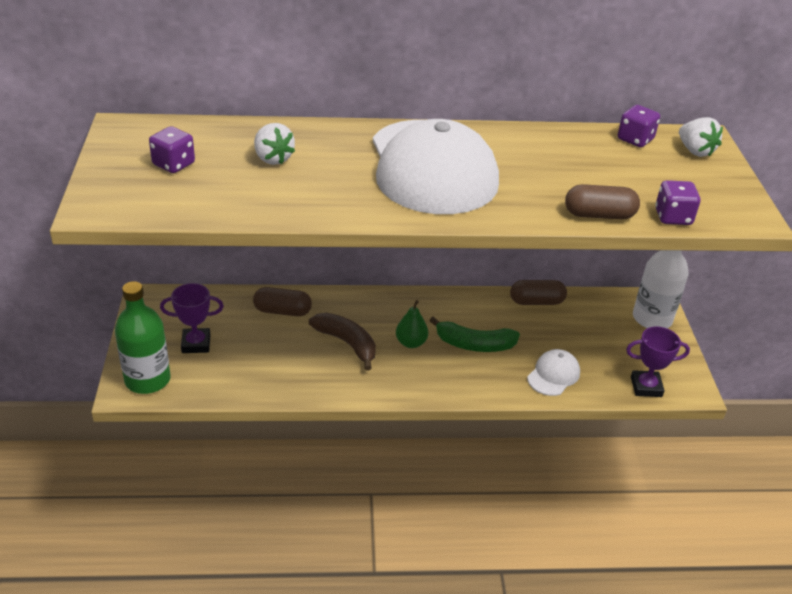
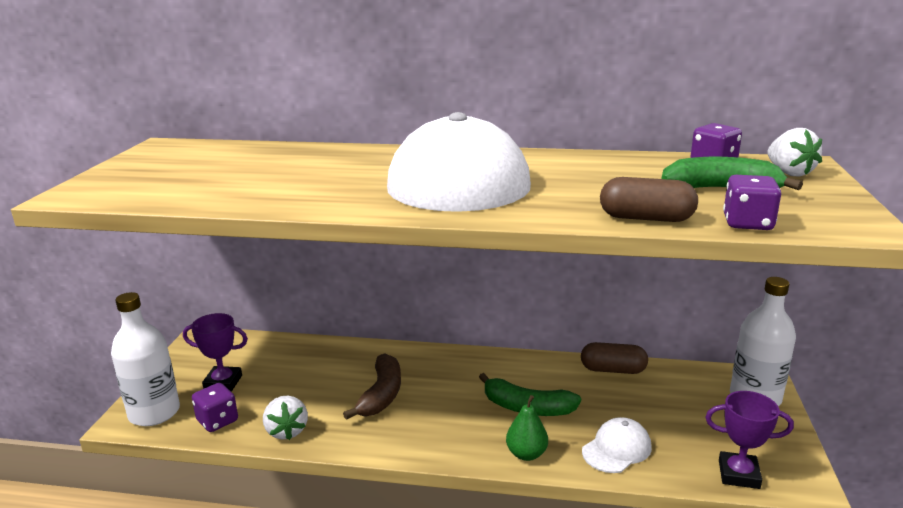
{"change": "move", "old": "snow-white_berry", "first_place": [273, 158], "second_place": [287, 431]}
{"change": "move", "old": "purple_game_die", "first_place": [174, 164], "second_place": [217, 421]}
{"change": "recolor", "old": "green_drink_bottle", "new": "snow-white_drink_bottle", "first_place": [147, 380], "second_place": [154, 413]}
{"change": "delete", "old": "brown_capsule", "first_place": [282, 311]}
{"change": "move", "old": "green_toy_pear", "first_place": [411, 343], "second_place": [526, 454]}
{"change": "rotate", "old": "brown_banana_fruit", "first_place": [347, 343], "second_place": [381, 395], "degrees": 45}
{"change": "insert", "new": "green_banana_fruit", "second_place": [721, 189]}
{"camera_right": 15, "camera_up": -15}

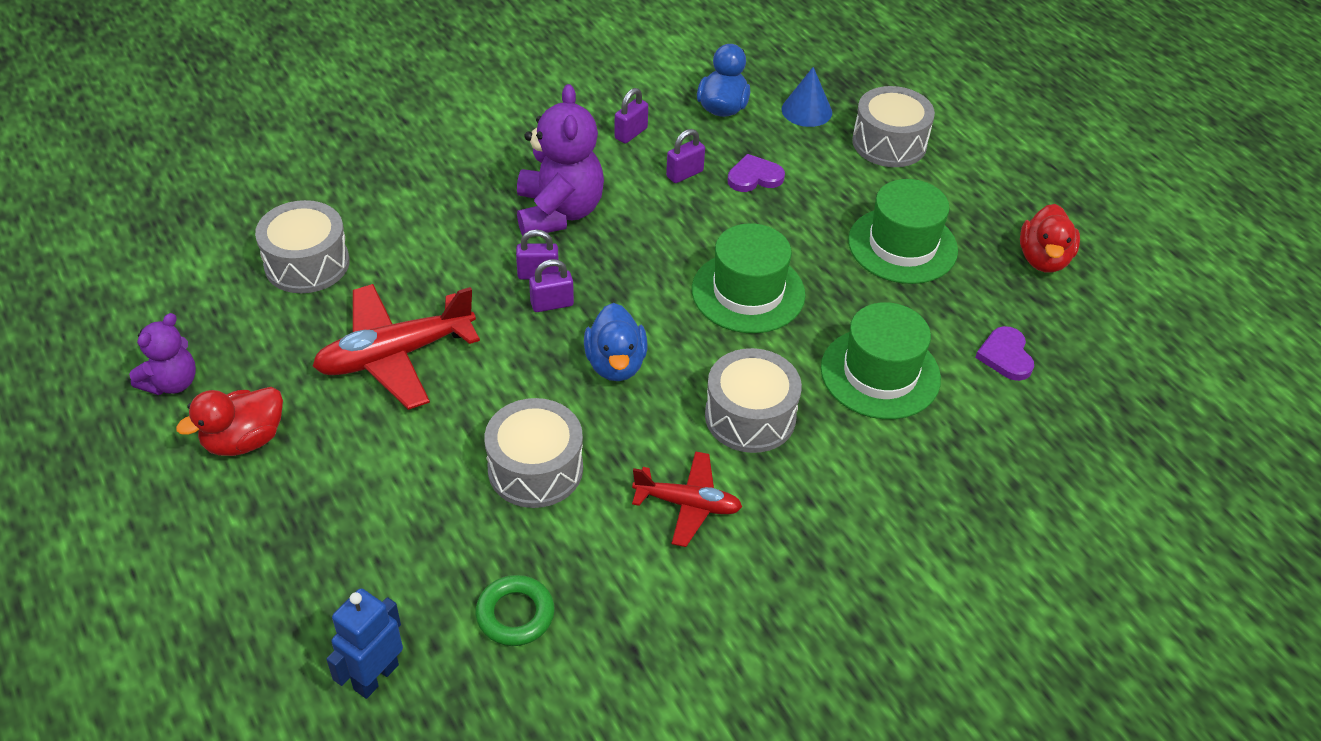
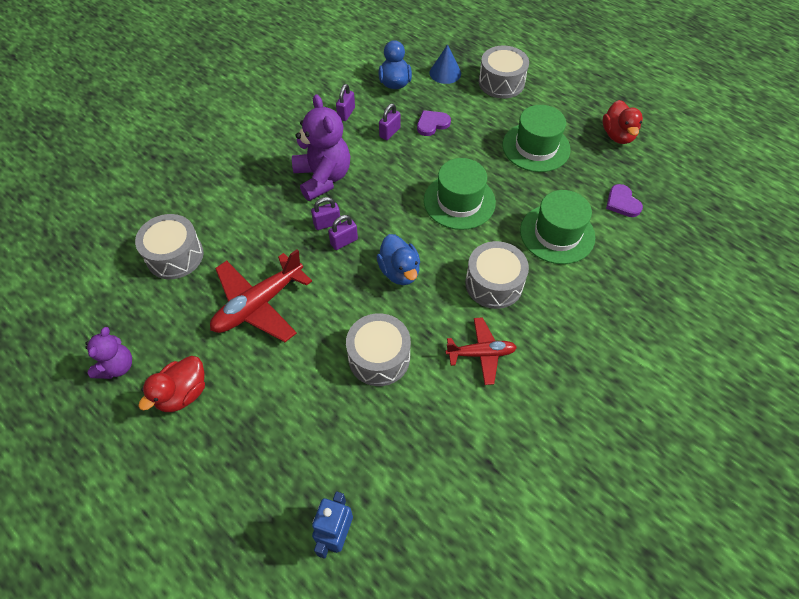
{"change": "delete", "old": "green_torus", "first_place": [515, 614]}
{"camera_right": -15, "camera_up": 10}

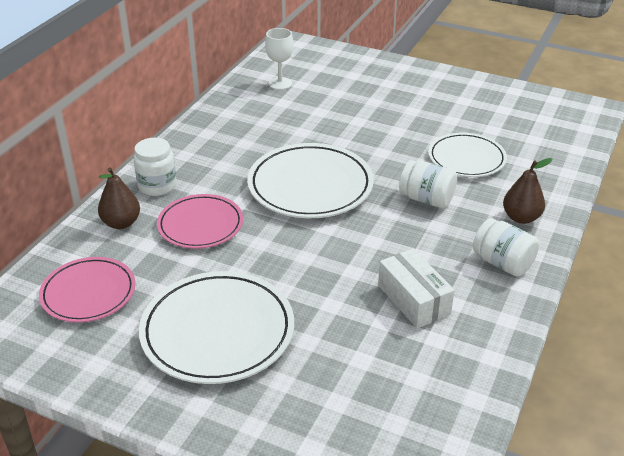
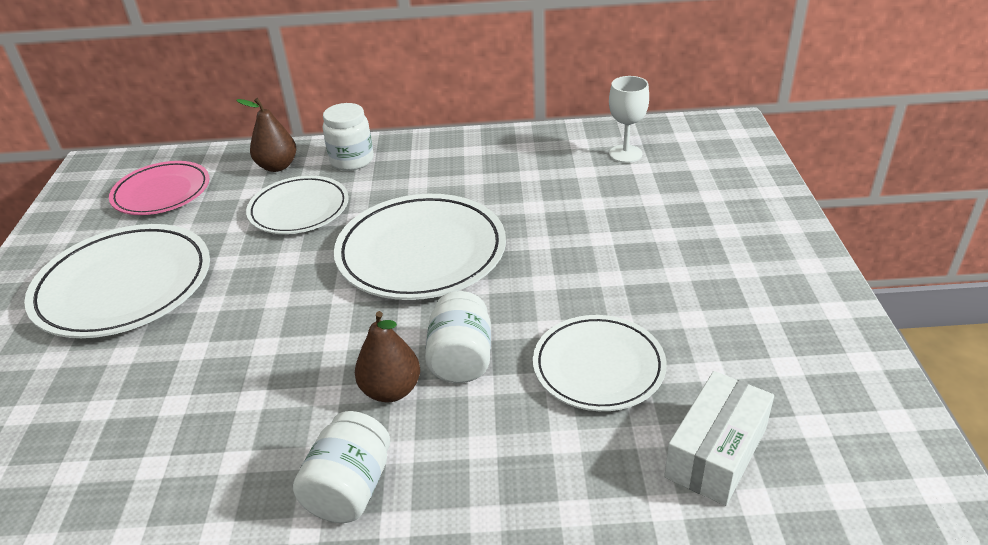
{"change": "move", "old": "brown_toy_pear", "first_place": [521, 218], "second_place": [391, 390]}
{"change": "recolor", "old": "pink_flat_dish", "new": "snow-white_flat_dish", "first_place": [200, 225], "second_place": [299, 209]}
{"change": "move", "old": "snow-white_box", "first_place": [414, 299], "second_place": [716, 452]}
{"camera_right": 65, "camera_up": 0}

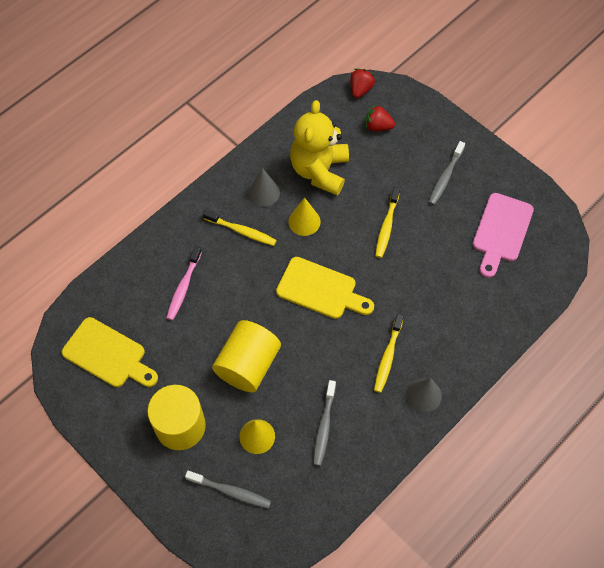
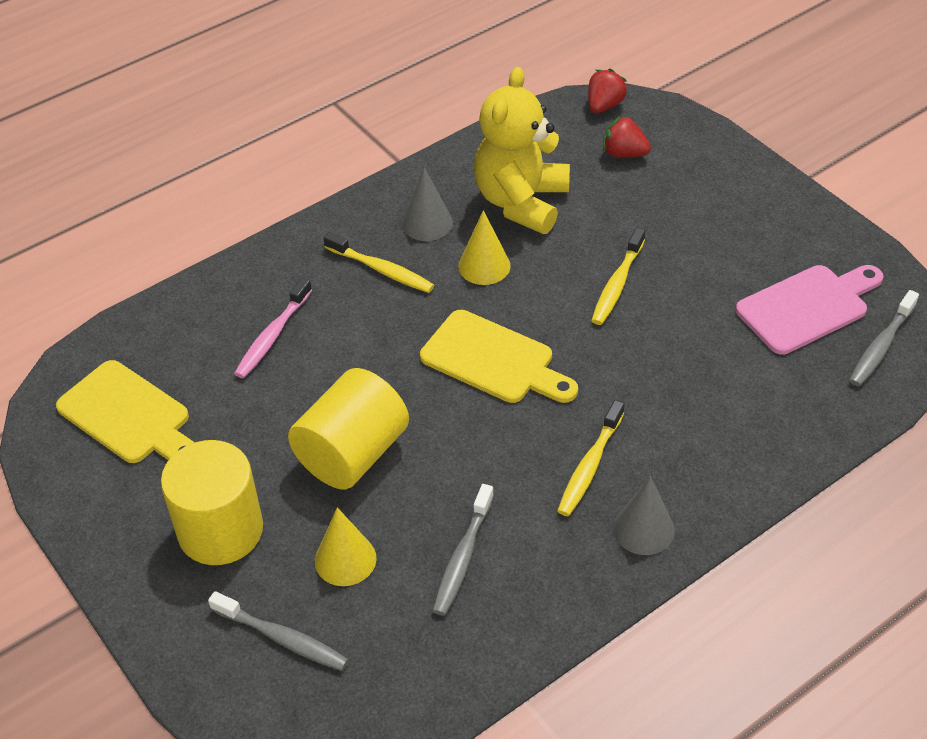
{"change": "move", "old": "grey_toothbrush", "first_place": [445, 177], "second_place": [881, 346]}
{"change": "rotate", "old": "pink_cutting_board", "first_place": [501, 231], "second_place": [807, 307], "degrees": -150}
{"camera_right": 10, "camera_up": -15}

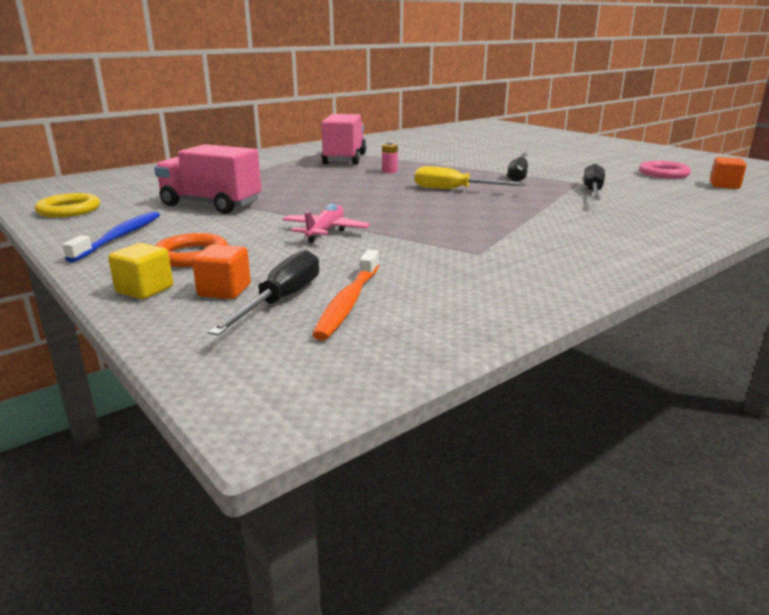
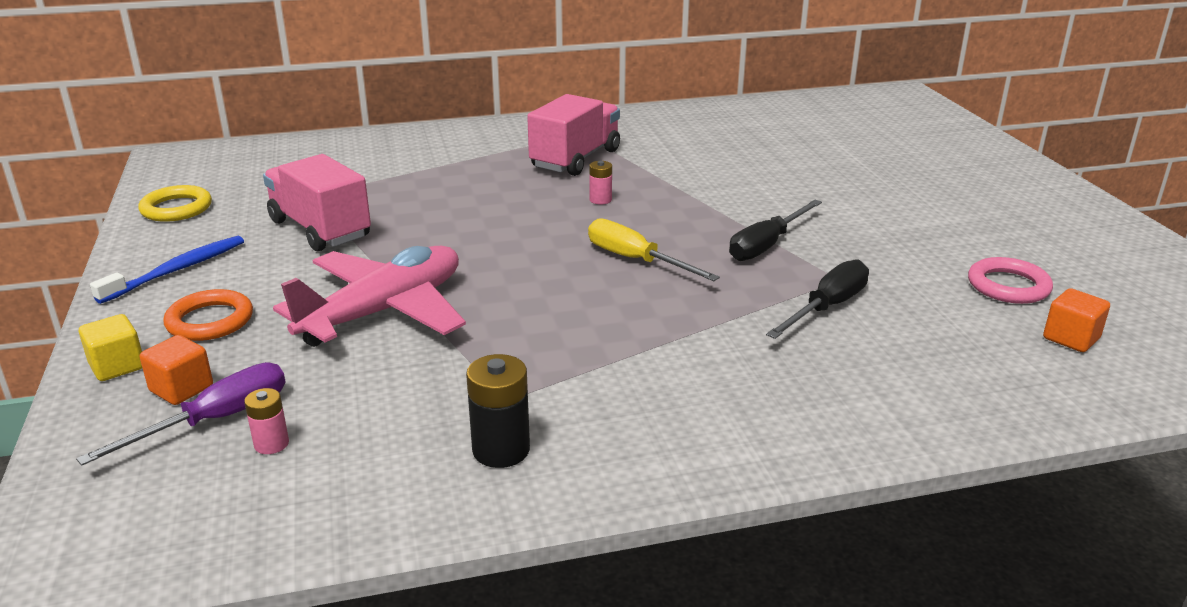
{"change": "resize", "old": "pink_plane", "first_place": [325, 231], "second_place": [384, 311], "factor": 1.86}
{"change": "recolor", "old": "ebony_hand_screwdriver", "new": "purple_hand_screwdriver", "first_place": [281, 300], "second_place": [215, 420]}
{"change": "replace", "old": "bright_orange_toothbrush", "new": "pink_AA_battery", "first_place": [348, 302], "second_place": [271, 444]}
{"change": "insert", "new": "ebony_AA_battery", "second_place": [501, 450]}
{"camera_right": 25, "camera_up": 5}

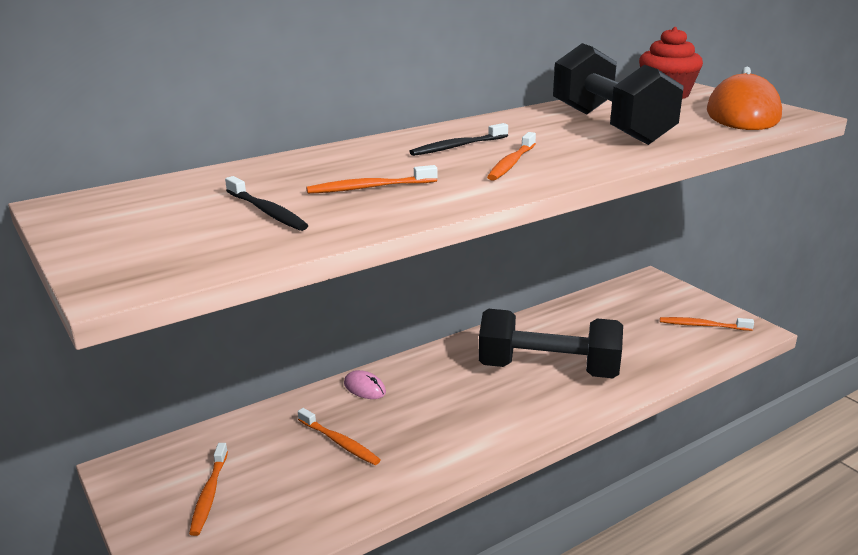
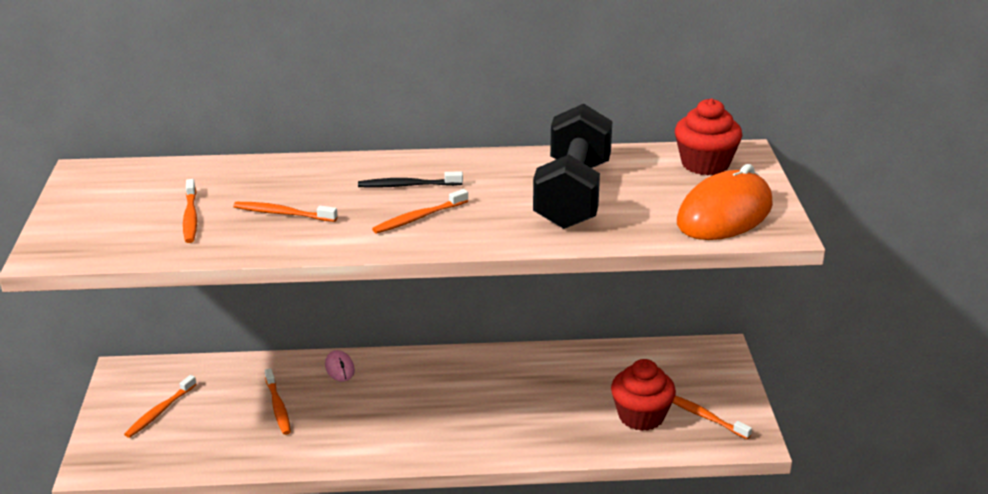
{"change": "recolor", "old": "ebony_toothbrush", "new": "bright_orange_toothbrush", "first_place": [267, 211], "second_place": [190, 217]}
{"change": "delete", "old": "ebony_free_weight", "first_place": [548, 370]}
{"change": "insert", "new": "crimson_fairy_cake", "second_place": [641, 416]}
{"camera_right": 30, "camera_up": 5}

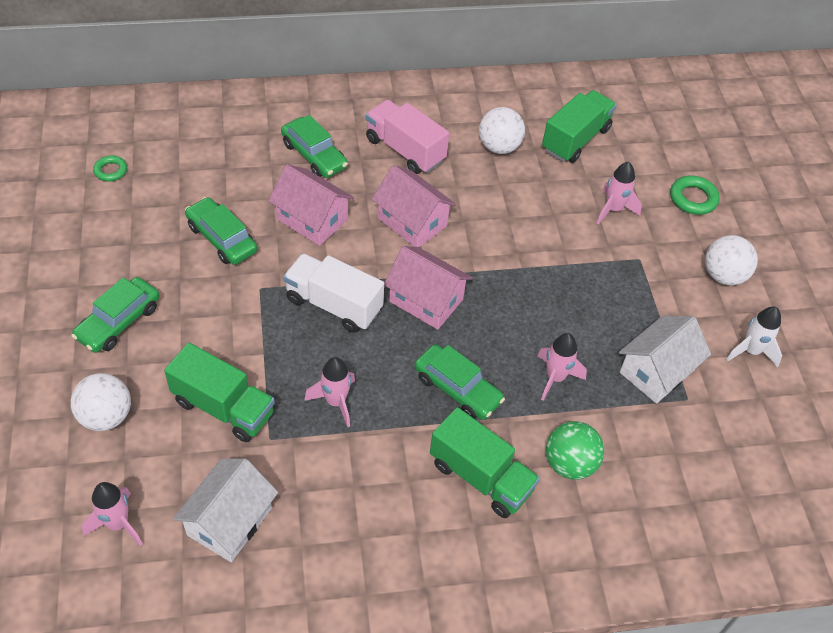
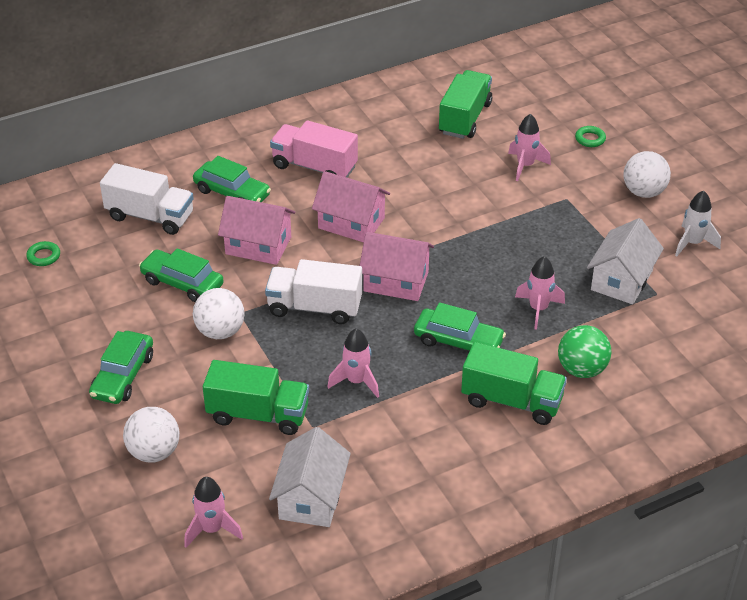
{"change": "move", "old": "snow-white_sphere", "first_place": [499, 147], "second_place": [220, 331]}
{"change": "resize", "old": "green_torus", "first_place": [693, 198], "second_place": [590, 139], "factor": 0.66}
{"change": "insert", "new": "snow-white_truck", "second_place": [150, 216]}
{"camera_right": -15, "camera_up": -10}

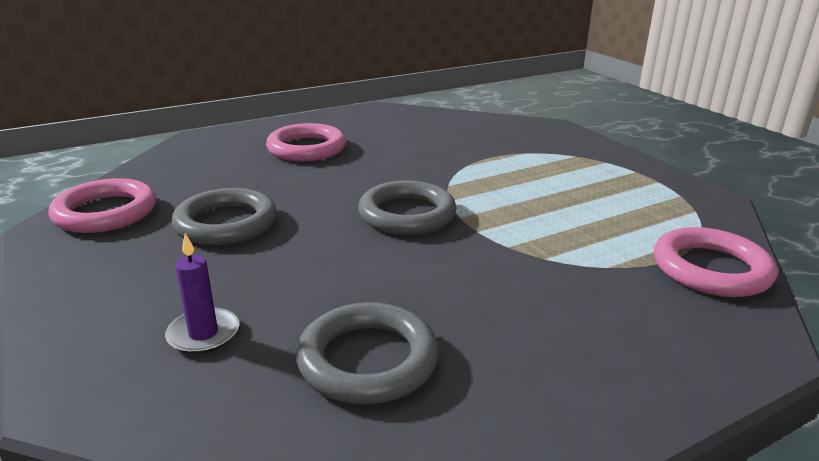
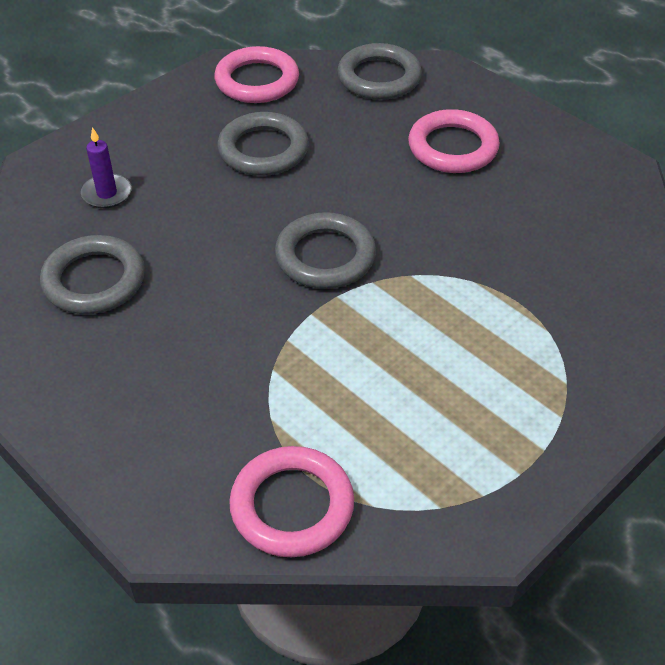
{"change": "insert", "new": "grey_torus", "second_place": [379, 77]}
{"camera_right": 75, "camera_up": 20}

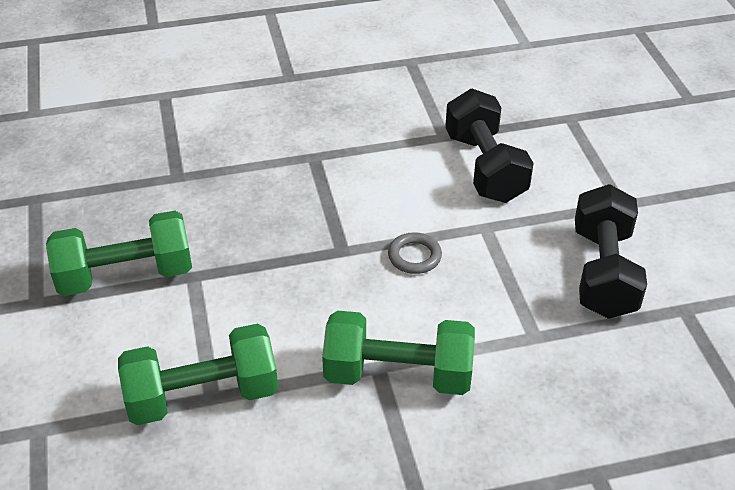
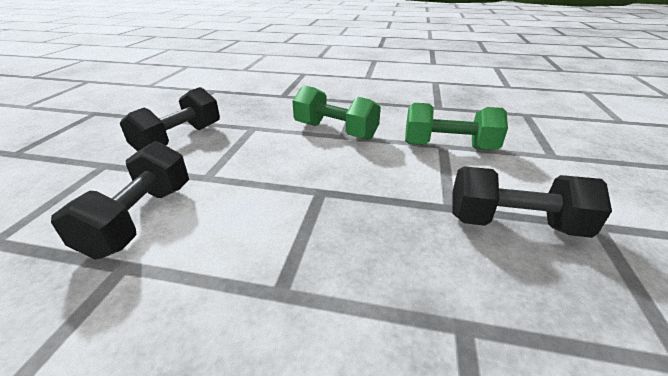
{"change": "recolor", "old": "green_free_weight", "new": "ebony_free_weight", "first_place": [126, 275], "second_place": [513, 223]}
{"change": "delete", "old": "grey_torus", "first_place": [414, 256]}
{"camera_right": -155, "camera_up": -10}

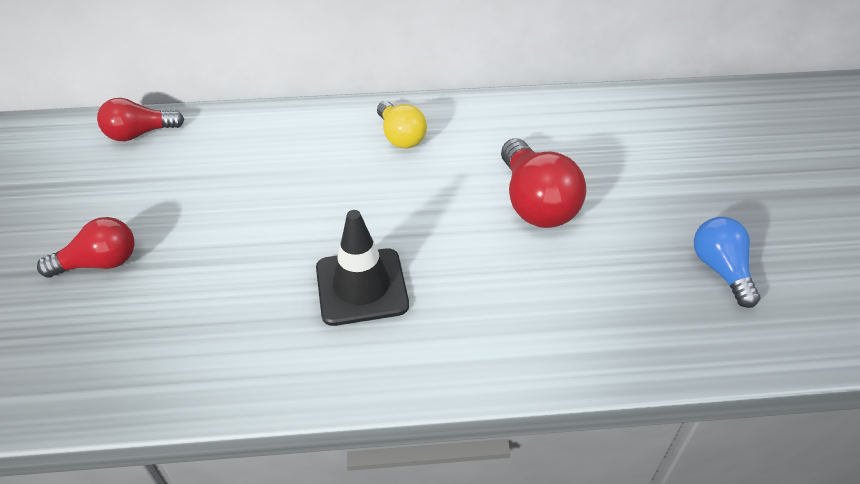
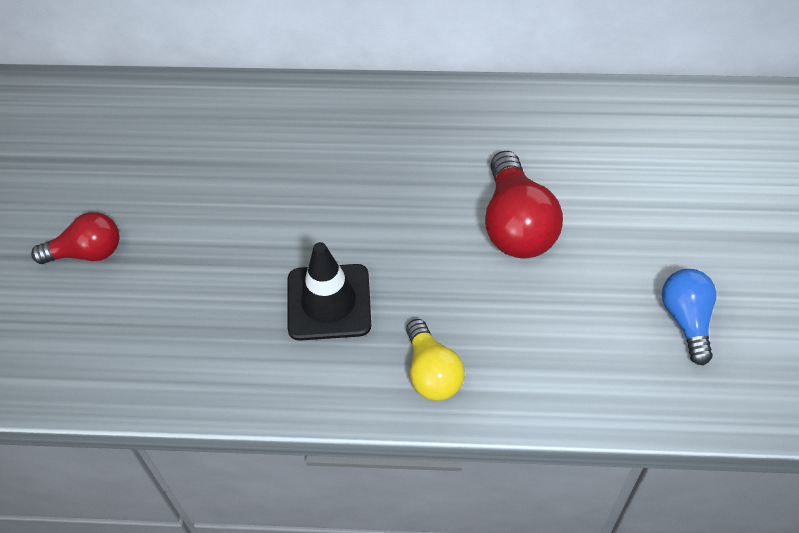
{"change": "delete", "old": "crimson_lightbulb", "first_place": [139, 134]}
{"change": "move", "old": "bright_yellow_lightbulb", "first_place": [400, 137], "second_place": [432, 372]}
{"camera_right": 10, "camera_up": 10}

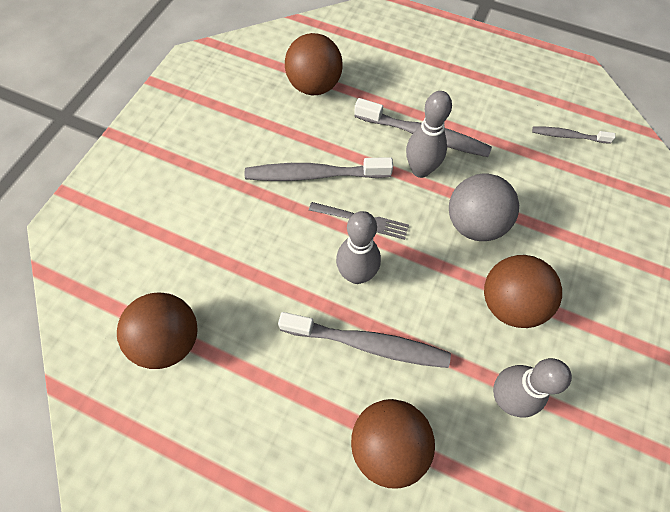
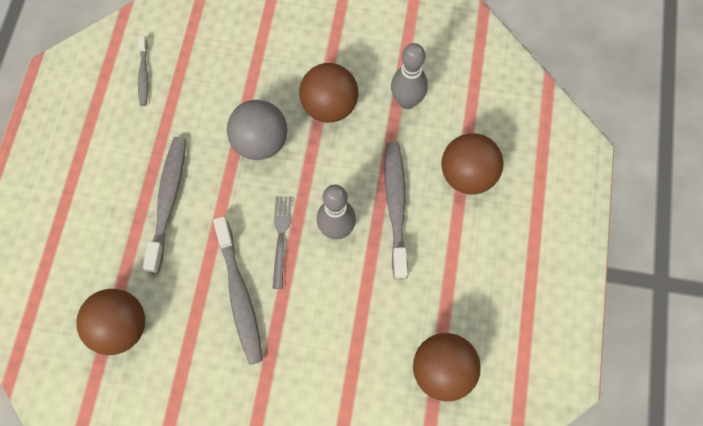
{"change": "delete", "old": "grey_tenpin", "first_place": [420, 170]}
{"camera_right": -105, "camera_up": 5}

